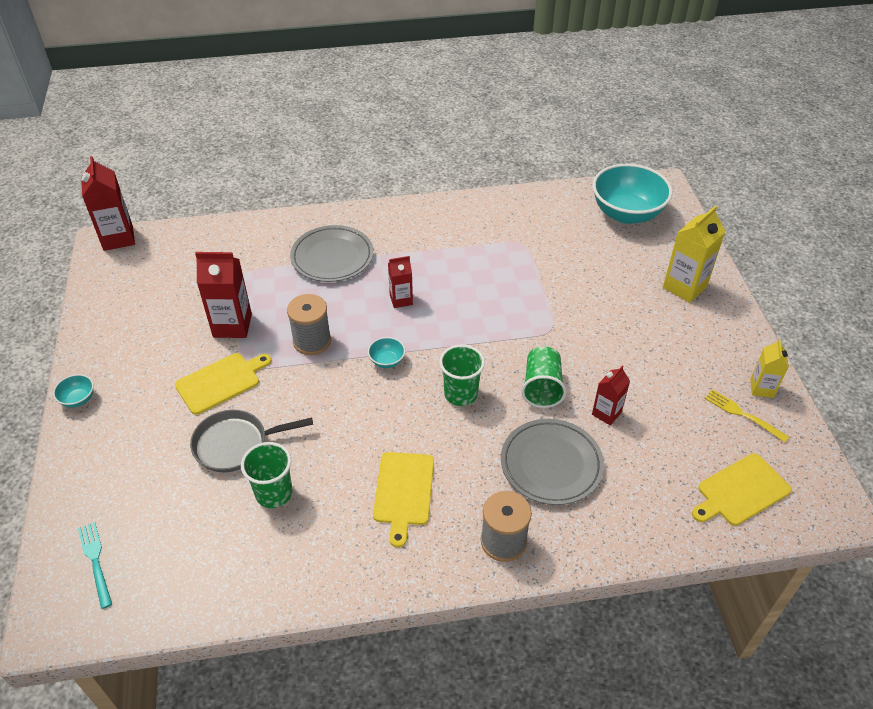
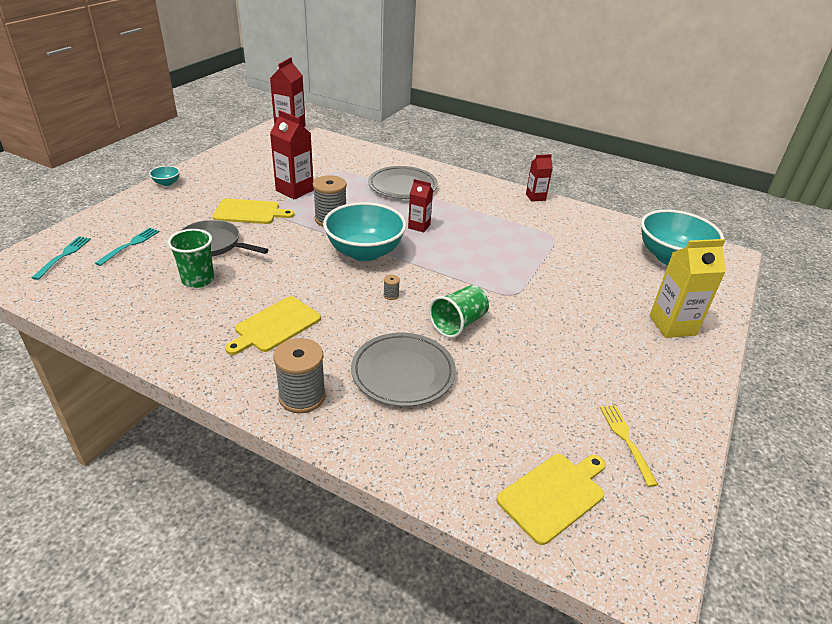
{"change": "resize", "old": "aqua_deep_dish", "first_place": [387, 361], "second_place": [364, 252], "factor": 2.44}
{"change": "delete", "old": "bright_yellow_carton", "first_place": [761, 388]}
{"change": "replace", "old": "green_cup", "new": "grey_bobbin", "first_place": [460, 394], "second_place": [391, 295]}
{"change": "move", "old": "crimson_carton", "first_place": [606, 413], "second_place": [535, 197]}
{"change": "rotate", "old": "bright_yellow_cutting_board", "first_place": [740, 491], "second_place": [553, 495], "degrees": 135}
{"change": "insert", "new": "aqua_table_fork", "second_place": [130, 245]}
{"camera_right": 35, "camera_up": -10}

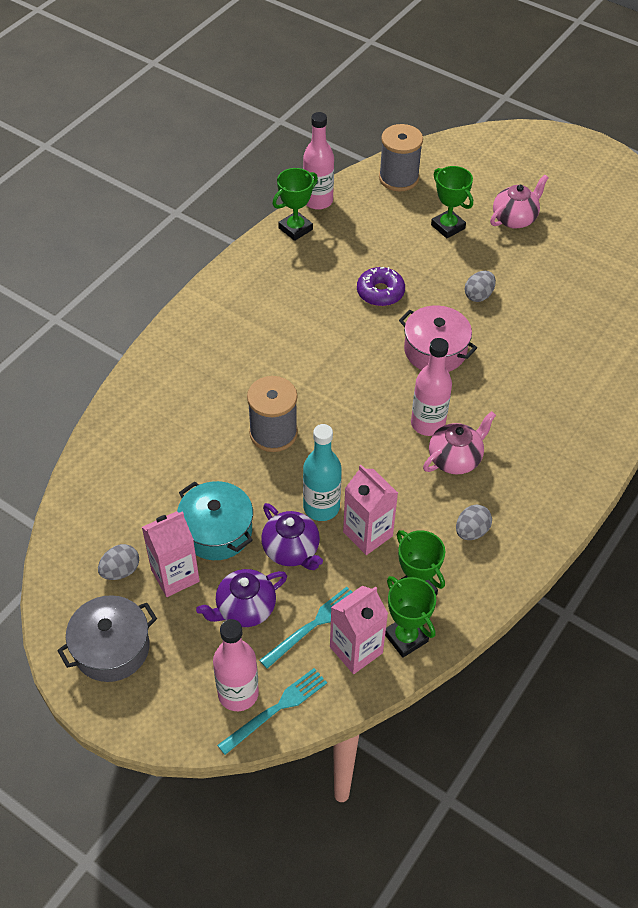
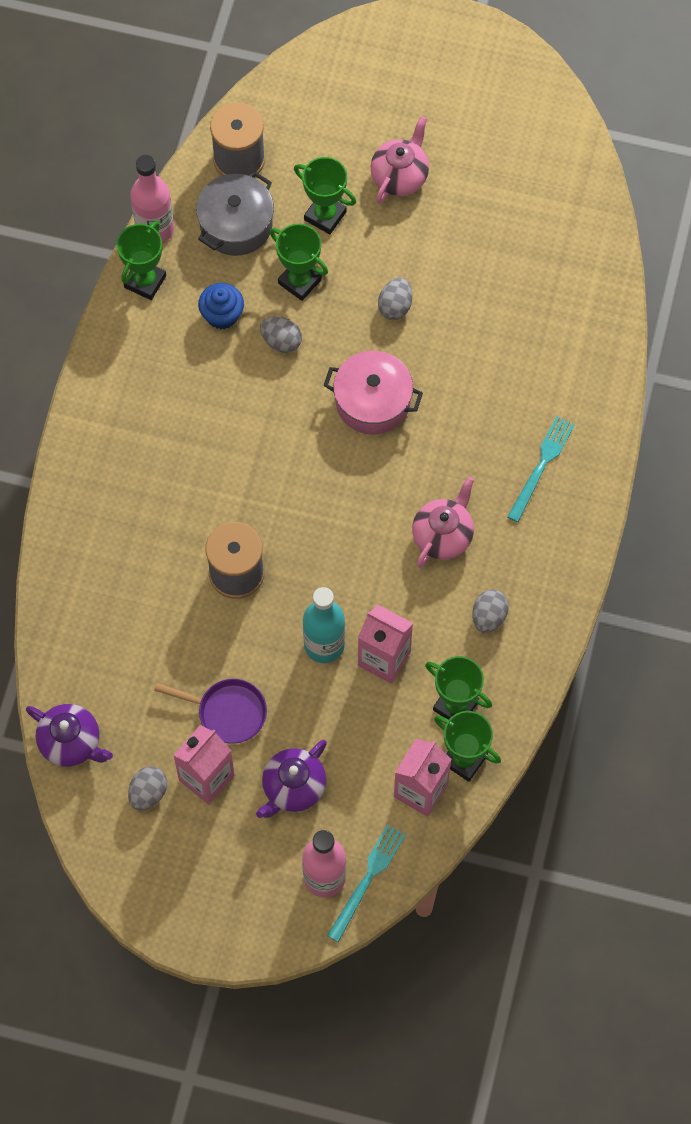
{"change": "replace", "old": "purple_doughnut", "new": "grey_toy_egg", "first_place": [380, 292], "second_place": [281, 341]}
{"change": "delete", "old": "pink_drink_bottle", "first_place": [428, 424]}
{"change": "replace", "old": "aqua_stockpot", "new": "purple_frying_pan", "first_place": [217, 531], "second_place": [227, 712]}
{"change": "move", "old": "purple_teapot", "first_place": [291, 550], "second_place": [71, 742]}
{"change": "move", "old": "aqua_table_fork", "first_place": [313, 625], "second_place": [541, 466]}
{"change": "move", "old": "grey_stockpot", "first_place": [112, 648], "second_place": [236, 224]}
{"change": "insert", "new": "green_award_cup", "second_place": [299, 281]}
{"change": "insert", "new": "cobalt_fairy_cake", "second_place": [222, 315]}
{"camera_right": -20, "camera_up": 15}

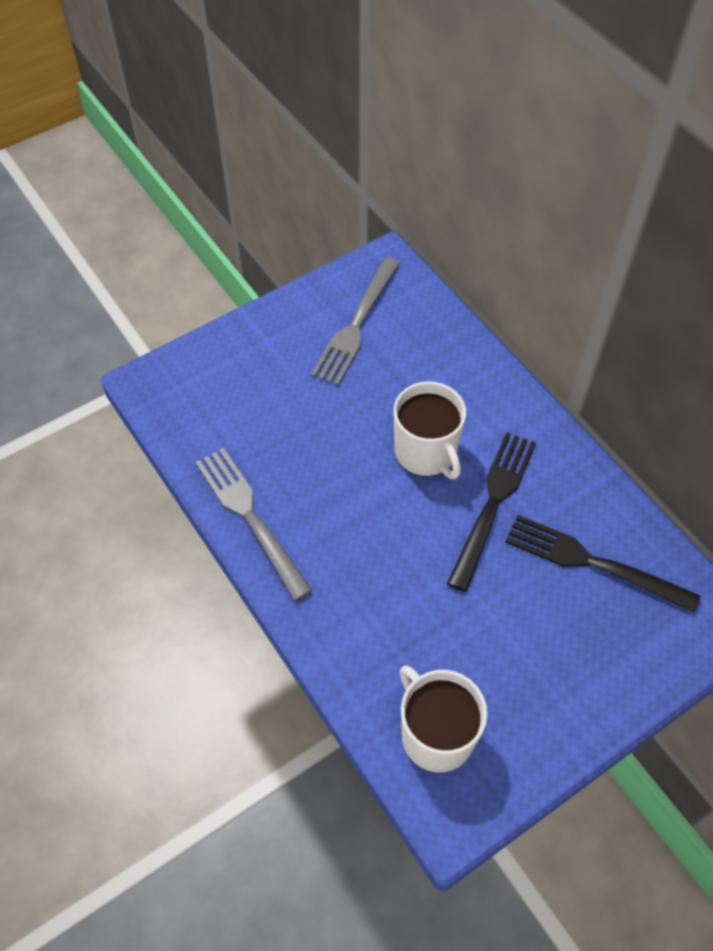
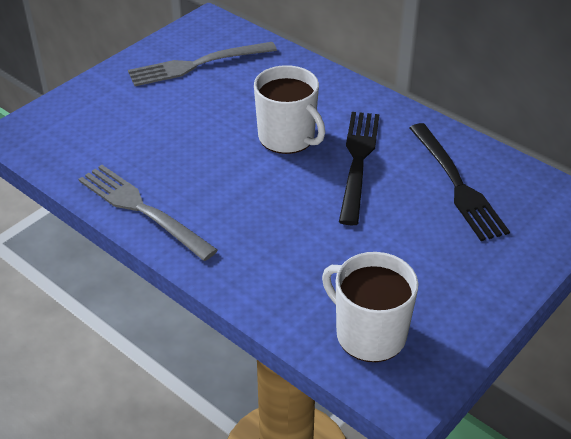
{"change": "rotate", "old": "grey_table_fork", "first_place": [356, 325], "second_place": [196, 65], "degrees": 60}
{"change": "rotate", "old": "ebony_table_fork", "first_place": [591, 562], "second_place": [457, 185], "degrees": -120}
{"camera_right": -15, "camera_up": -15}

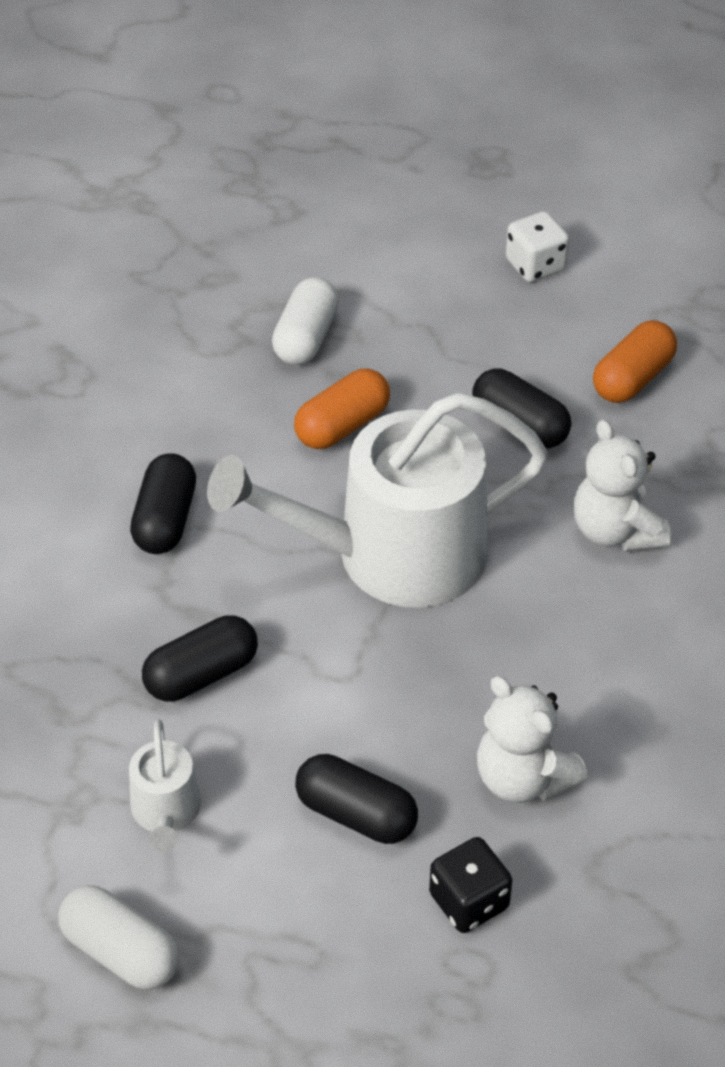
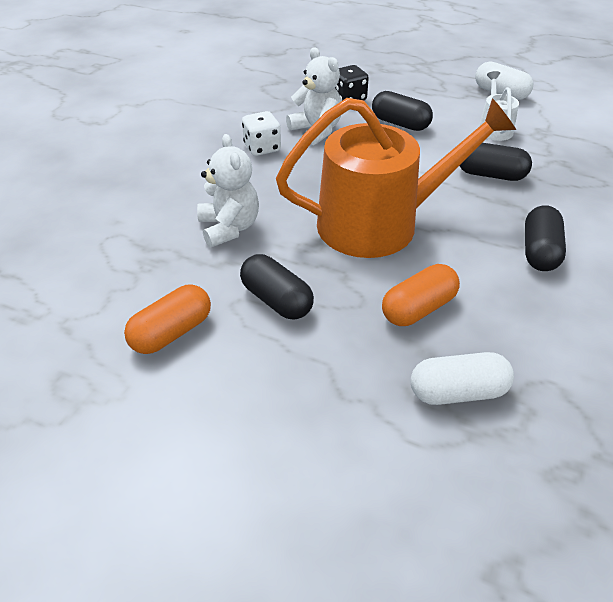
{"change": "move", "old": "snow-white_game_die", "first_place": [535, 265], "second_place": [262, 148]}
{"change": "rotate", "old": "snow-white_capsule", "first_place": [306, 338], "second_place": [458, 392], "degrees": 60}
{"change": "recolor", "old": "snow-white_watering_pot", "new": "bright_orange_watering_pot", "first_place": [392, 554], "second_place": [380, 223]}
{"change": "rotate", "old": "ebony_capsule", "first_place": [201, 674], "second_place": [491, 175], "degrees": 45}
{"camera_right": -175, "camera_up": -5}

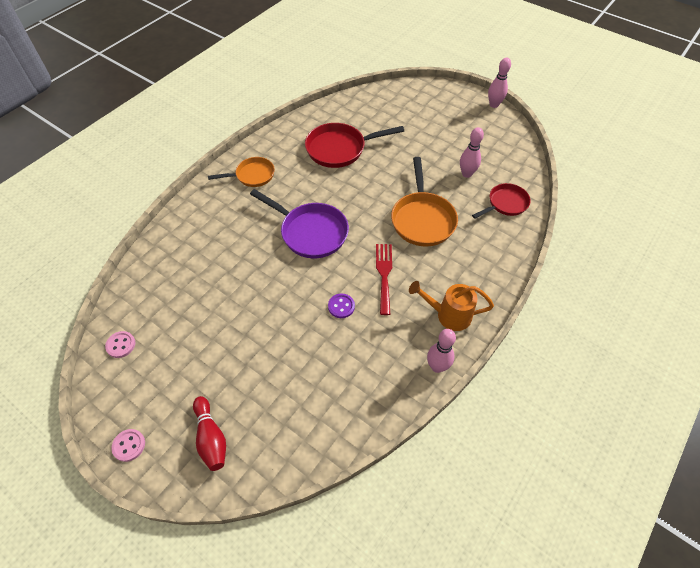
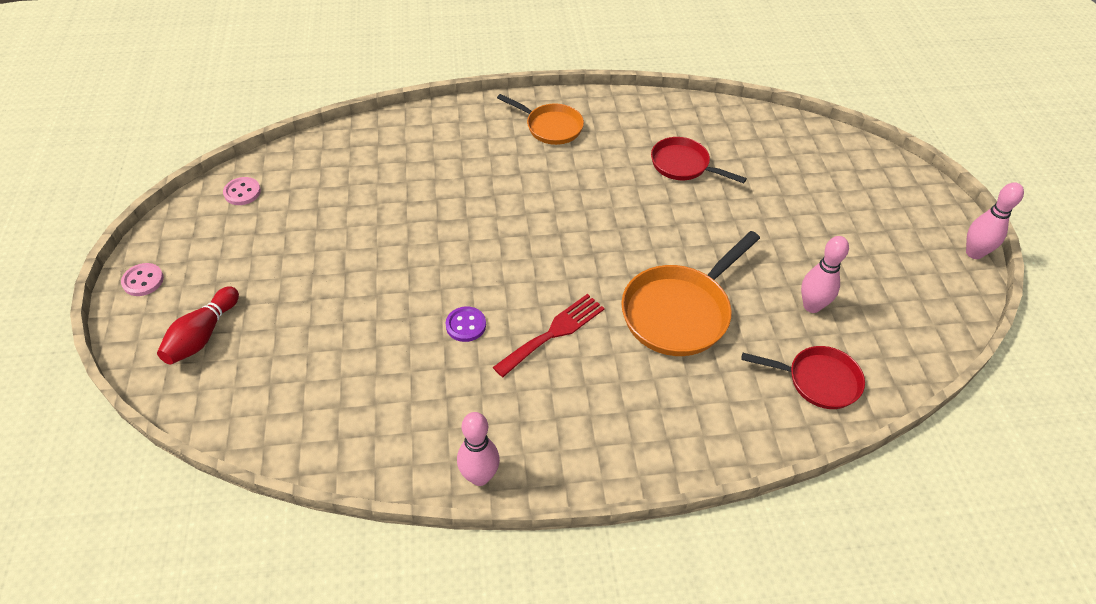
{"change": "resize", "old": "crimson_frying_pan", "first_place": [339, 149], "second_place": [683, 165], "factor": 0.63}
{"change": "delete", "old": "purple_frying_pan", "first_place": [310, 232]}
{"change": "delete", "old": "bright_orange_watering_pot", "first_place": [448, 315]}
{"camera_right": 45, "camera_up": -5}

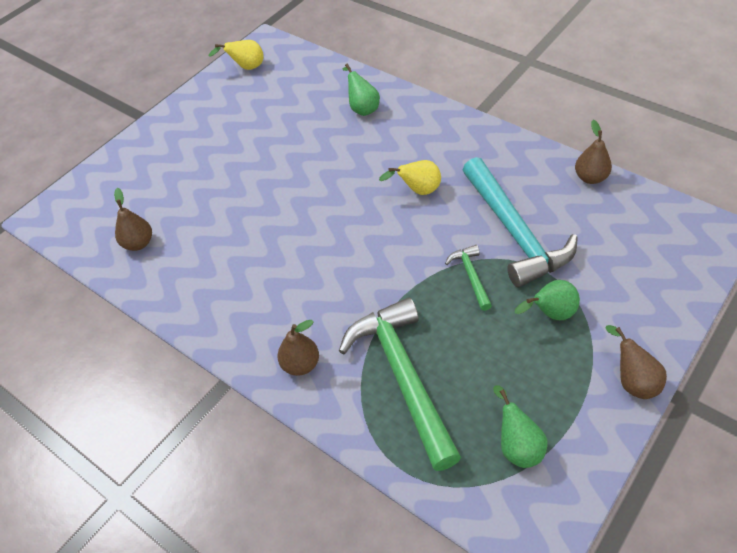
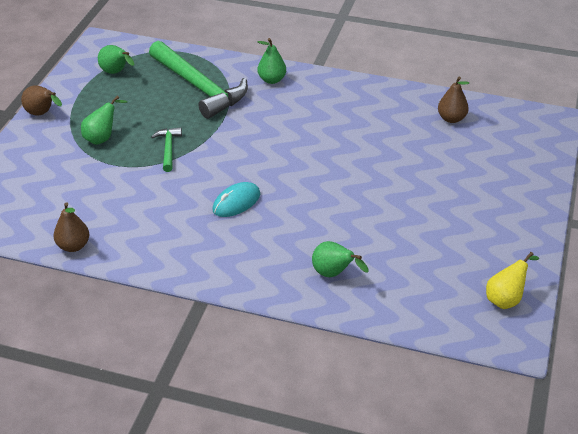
{"change": "delete", "old": "aqua_carpenter's_hammer", "first_place": [514, 232]}
{"change": "replace", "old": "bright_yellow_toy_pear", "new": "aqua_PC_mouse", "first_place": [418, 191], "second_place": [236, 202]}
{"change": "rotate", "old": "green_carpenter's_hammer", "first_place": [471, 276], "second_place": [168, 149], "degrees": -150}
{"change": "recolor", "old": "brown_toy_pear", "new": "green_toy_pear", "first_place": [301, 364], "second_place": [272, 80]}
{"camera_right": 155, "camera_up": -10}

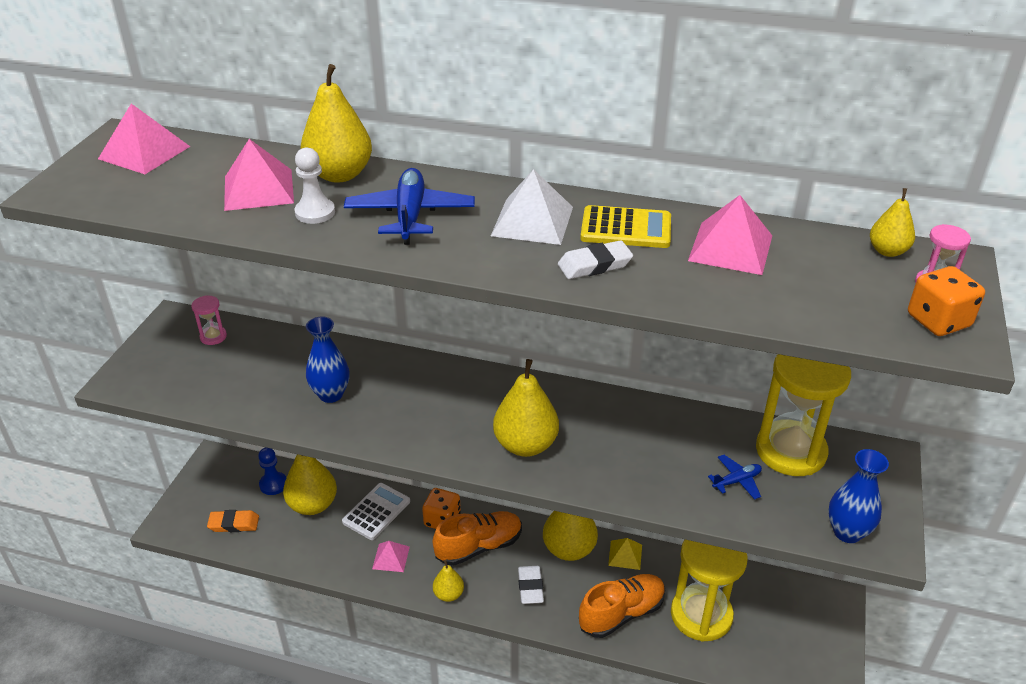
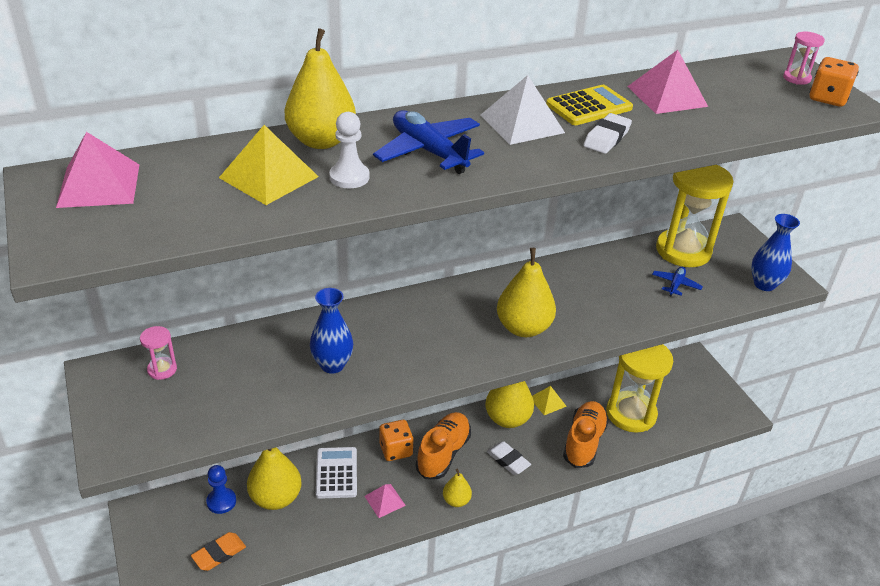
{"change": "recolor", "old": "pink_pyramid", "new": "bright_yellow_pyramid", "first_place": [258, 189], "second_place": [268, 177]}
{"change": "delete", "old": "bright_yellow_toy_pear", "first_place": [887, 251]}
{"camera_right": -40, "camera_up": 0}

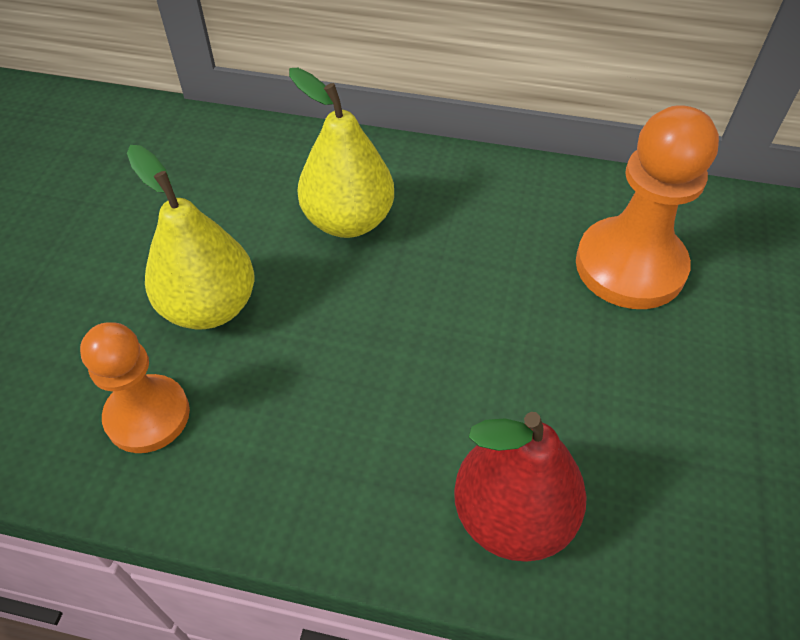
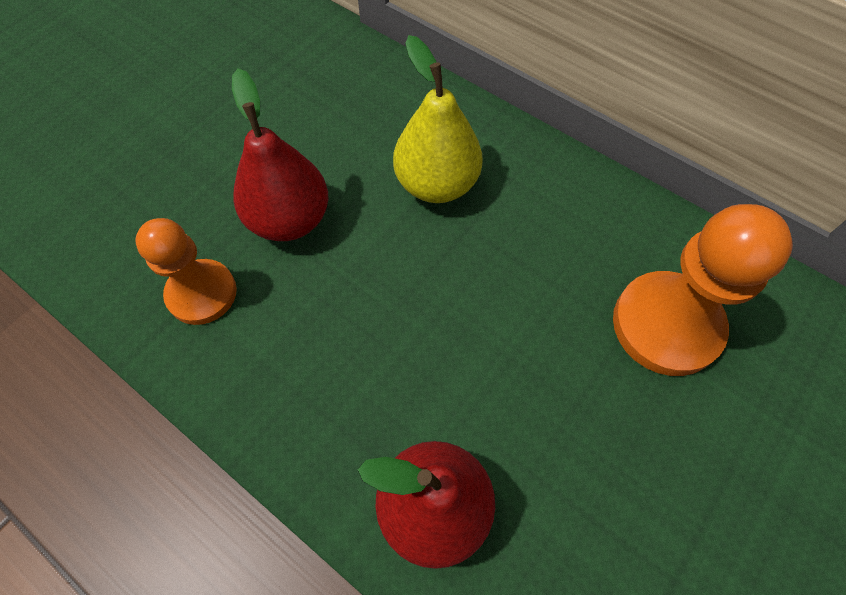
{"change": "recolor", "old": "bright_yellow_toy_pear", "new": "crimson_toy_pear", "first_place": [210, 307], "second_place": [290, 219]}
{"camera_right": 25, "camera_up": 10}

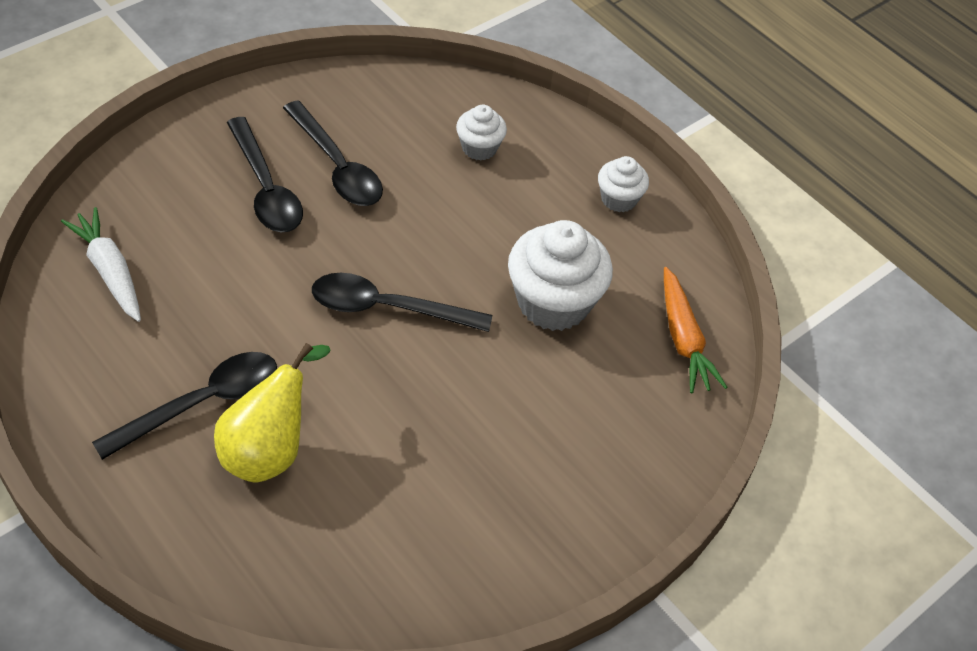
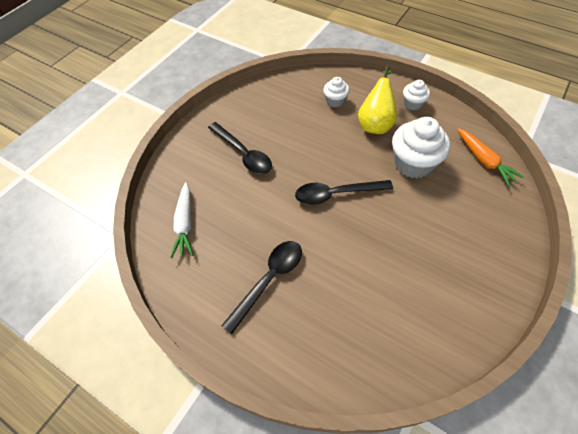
{"change": "delete", "old": "ebony_spoon", "first_place": [337, 166]}
{"change": "rotate", "old": "snow-white_carrot", "first_place": [110, 271], "second_place": [184, 224], "degrees": -135}
{"change": "move", "old": "bright_yellow_toy_pear", "first_place": [269, 449], "second_place": [375, 123]}
{"camera_right": -10, "camera_up": 5}

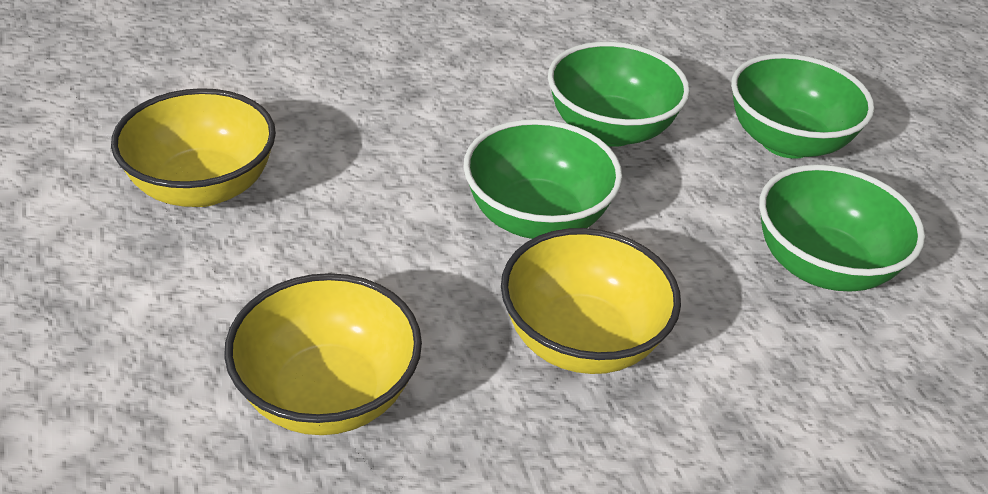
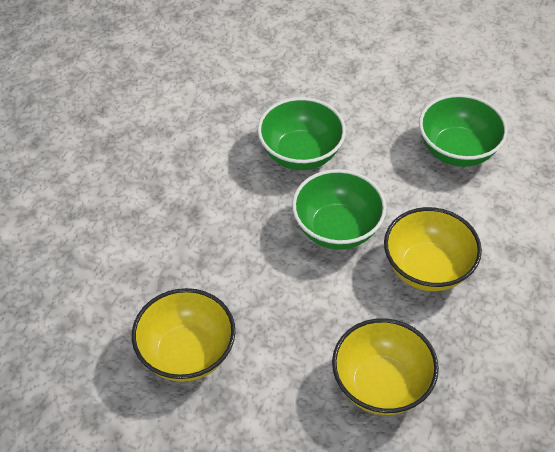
{"change": "delete", "old": "green_deep_dish", "first_place": [786, 141]}
{"camera_right": -45, "camera_up": 10}

